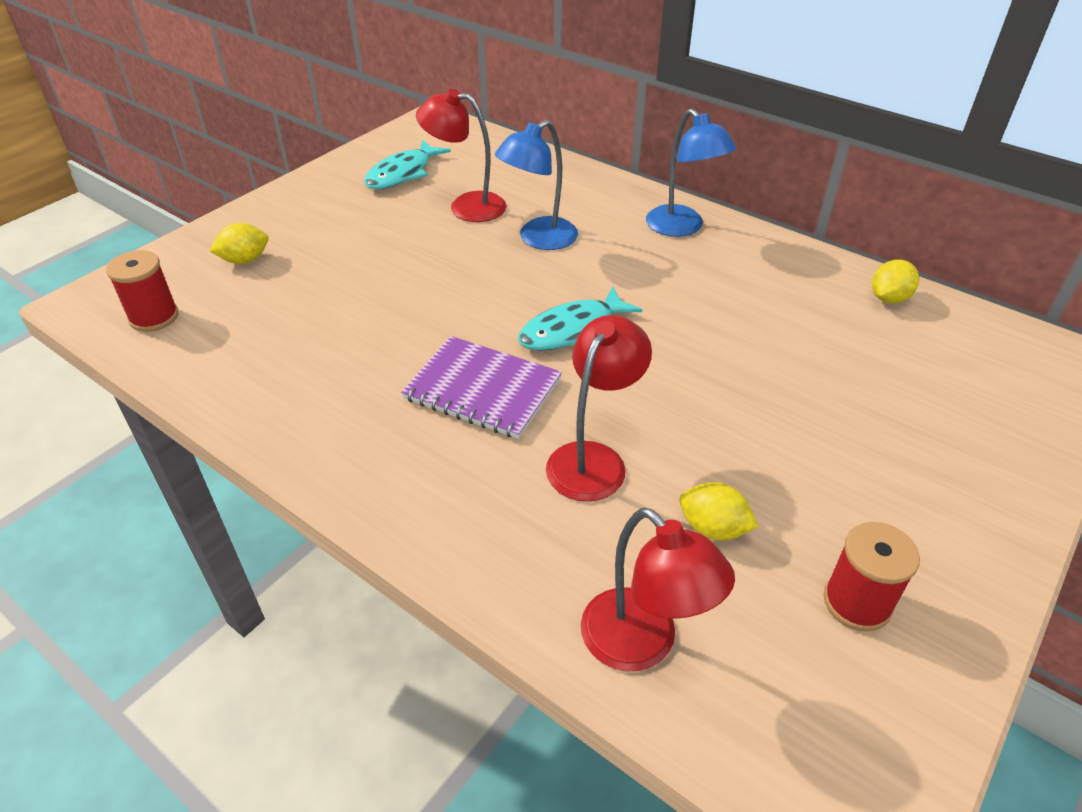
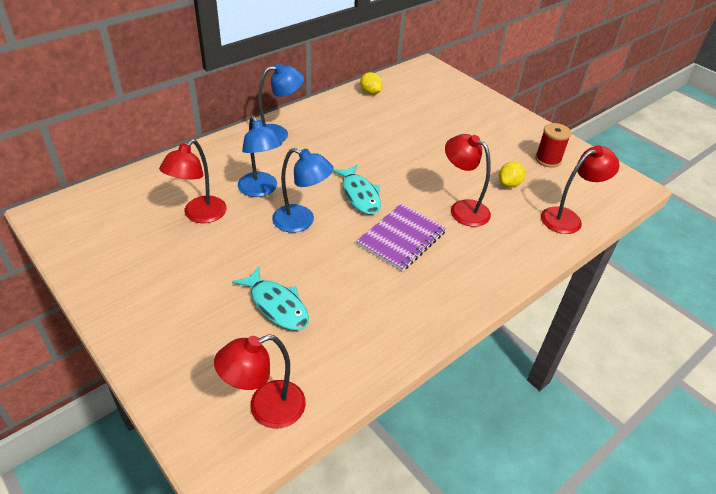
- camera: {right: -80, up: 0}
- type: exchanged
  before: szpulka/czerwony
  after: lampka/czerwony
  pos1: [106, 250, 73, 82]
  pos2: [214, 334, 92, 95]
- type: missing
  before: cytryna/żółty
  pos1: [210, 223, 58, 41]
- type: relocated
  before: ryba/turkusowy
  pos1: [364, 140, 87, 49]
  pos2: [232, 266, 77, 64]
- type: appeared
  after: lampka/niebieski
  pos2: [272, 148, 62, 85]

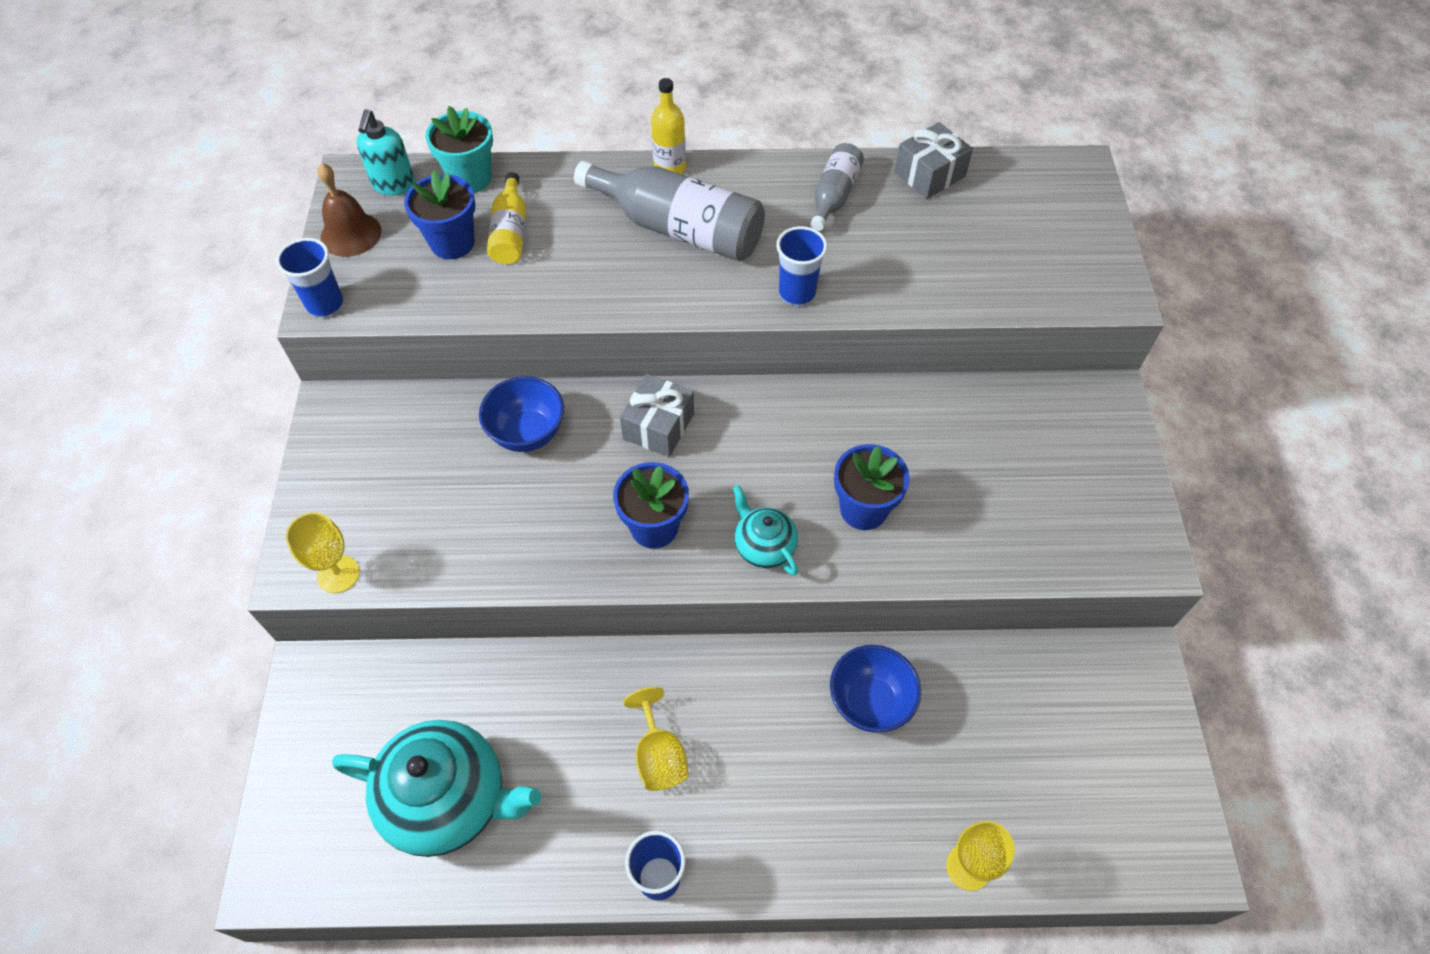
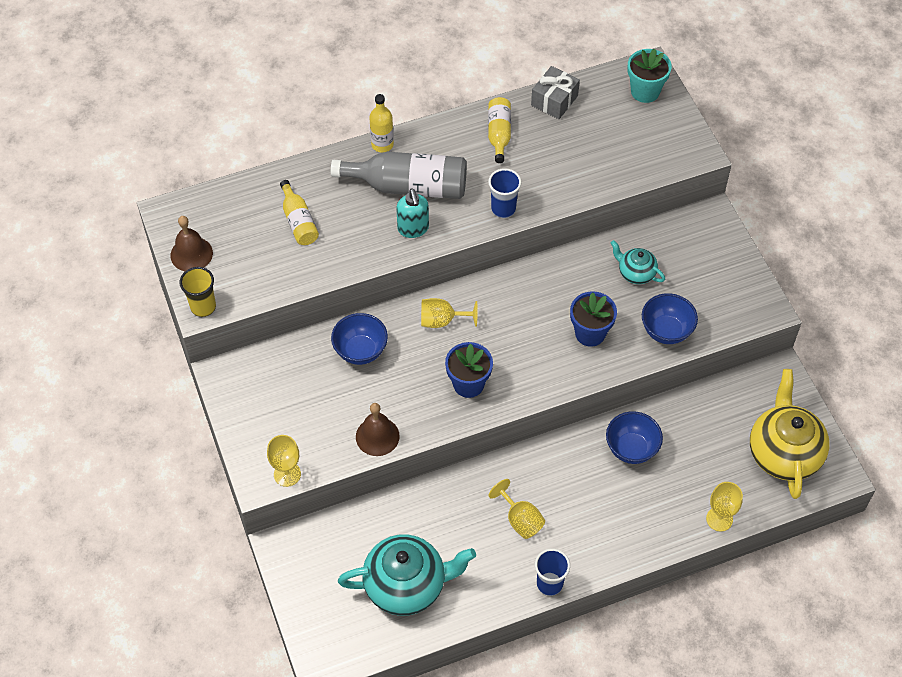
- camera: {right: -20, up: 0}
- type: colour
  before: szklanka/niebieski
  after: szklanka/żółty
  pos1: [276, 238, 67, 79]
  pos2: [180, 267, 36, 50]
- type: relocated
  before: dozownik mydła/turkusowy
  pos1: [357, 109, 58, 86]
  pos2: [396, 189, 33, 49]
- type: missing
  before: doniczka/niebieski
  pos1: [404, 170, 72, 89]
- type: relocated
  before: doniczka/turkusowy
  pos1: [425, 106, 68, 87]
  pos2: [627, 49, 45, 54]
- type: exchanged
  before: prezent/szary
  after: kielich/żółty
  pos1: [620, 374, 74, 83]
  pos2: [421, 298, 57, 30]
- type: relocated
  before: imbryk/turkusowy
  pos1: [733, 485, 65, 91]
  pos2: [611, 240, 54, 44]
- type: colour
  before: butelka/szary
  after: butelka/żółty
  pos1: [811, 143, 53, 88]
  pos2: [488, 97, 23, 66]
- type: appeared
  after: dzwonek/brązowy
  pos2: [356, 403, 44, 53]
- type: appeared
  after: miska/niebieski
  pos2: [642, 293, 56, 51]
- type: appeared
  after: imbryk/żółty
  pos2: [750, 369, 80, 130]

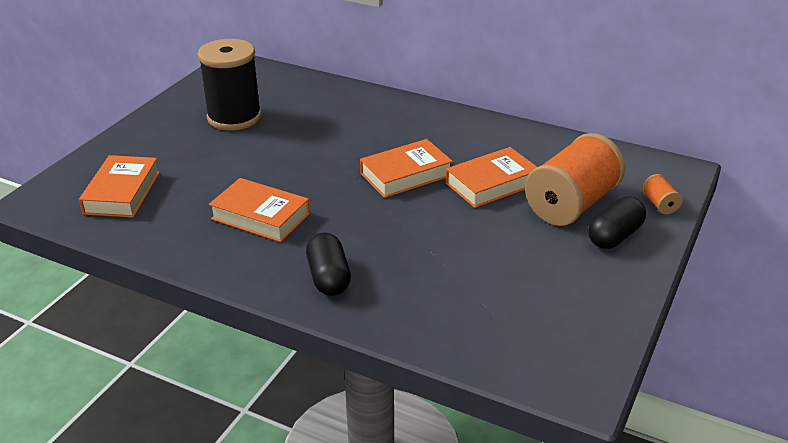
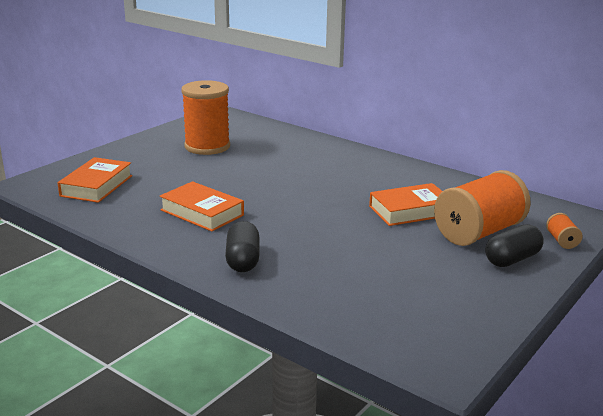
- camera: {right: 10, up: -10}
- type: colour
  before: szpulka/czarny
  after: szpulka/pomarańczowy
  pos1: [198, 39, 64, 92]
  pos2: [181, 80, 49, 75]
- type: missing
  before: książka/pomarańczowy
  pos1: [360, 139, 93, 59]

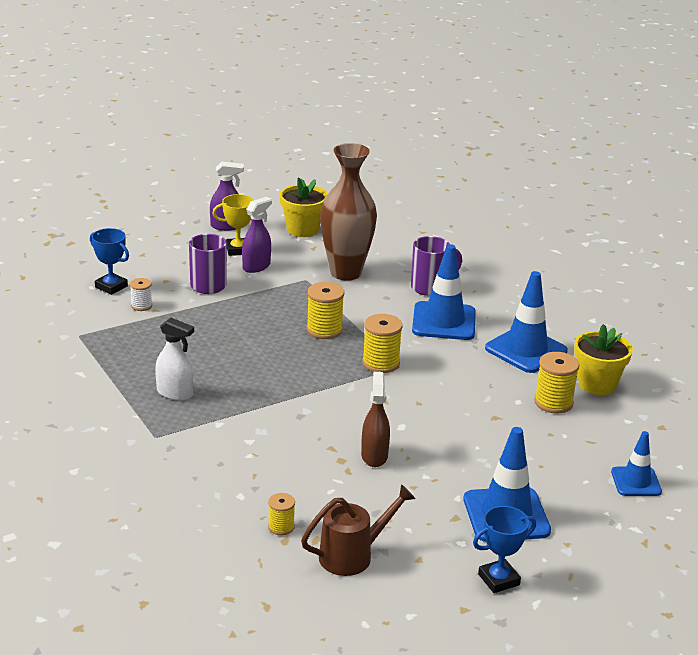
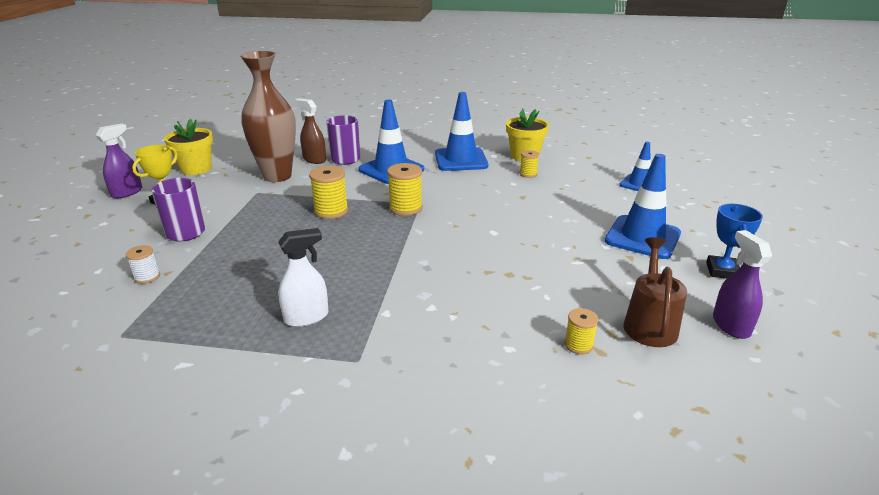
- camera: {right: -50, up: 0}
- type: missing
  before: puchar/niebieski
  pos1: [90, 228, 39, 67]
- type: relocated
  before: spryskiwacz/fioletowy
  pos1: [242, 197, 30, 76]
  pos2: [713, 230, 59, 109]
- type: relocated
  before: spryskiwacz/brązowy
  pos1: [361, 372, 29, 95]
  pos2: [295, 98, 31, 66]
- type: size
  before: szpulka/żółty
  pos1: [534, 352, 45, 61]
  pos2: [520, 150, 19, 28]
  scale: 0.59

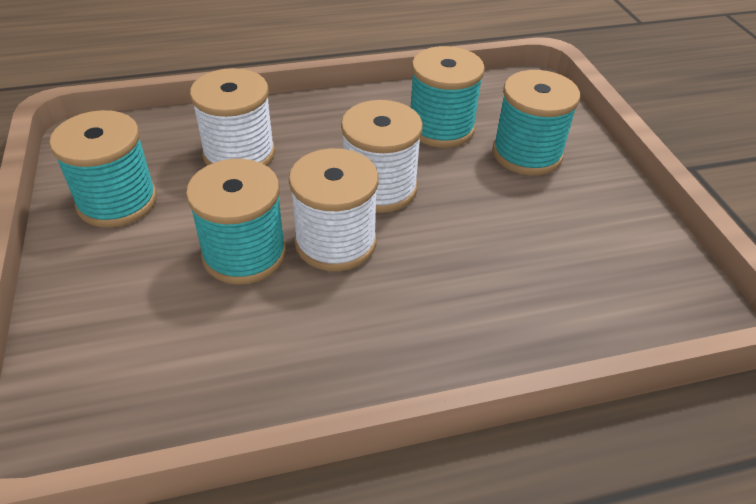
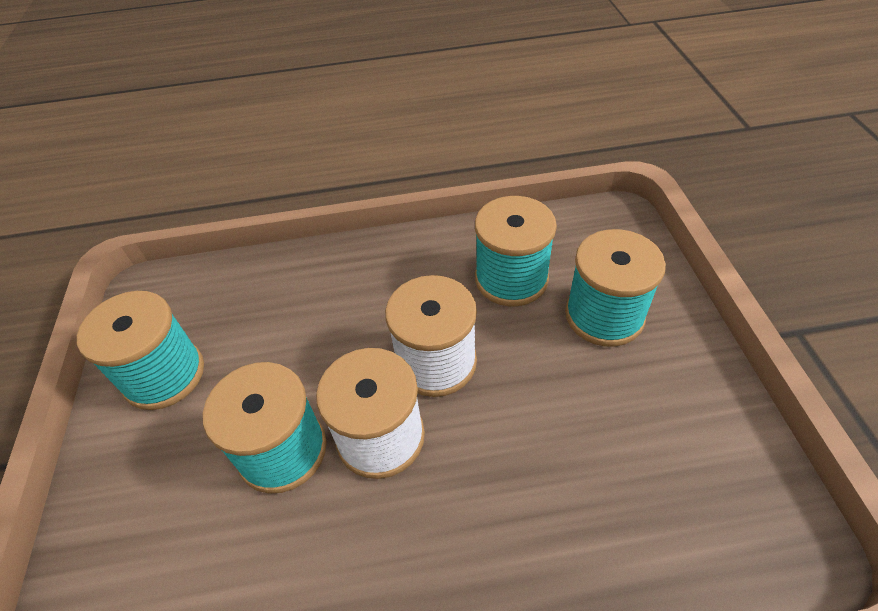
- camera: {right: 10, up: 5}
- type: missing
  before: szpulka/biały
  pos1: [190, 68, 85, 98]

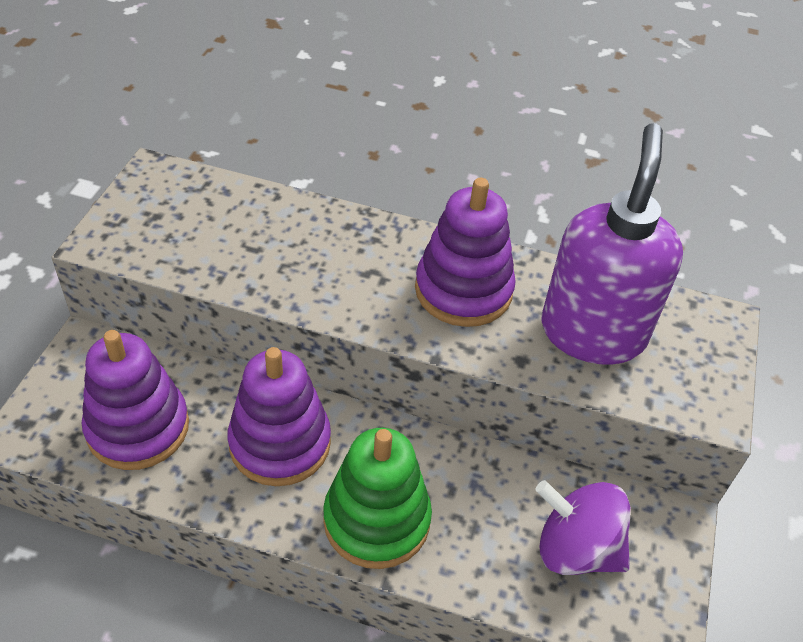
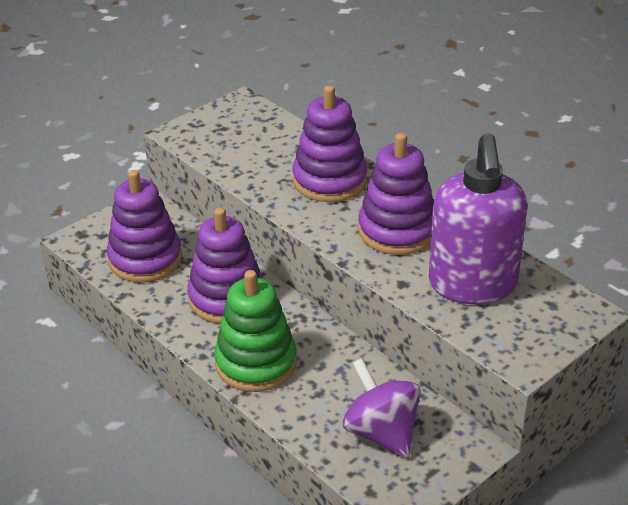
- camera: {right: 35, up: -10}
- type: spun
  before: dozownik mydła/fioletowy
  pos1: [542, 123, 141, 242]
  pos2: [429, 133, 98, 171]
  turn: 135
- type: appeared
  after: zabawka nakładanka/fioletowy
  pos2: [292, 85, 75, 117]

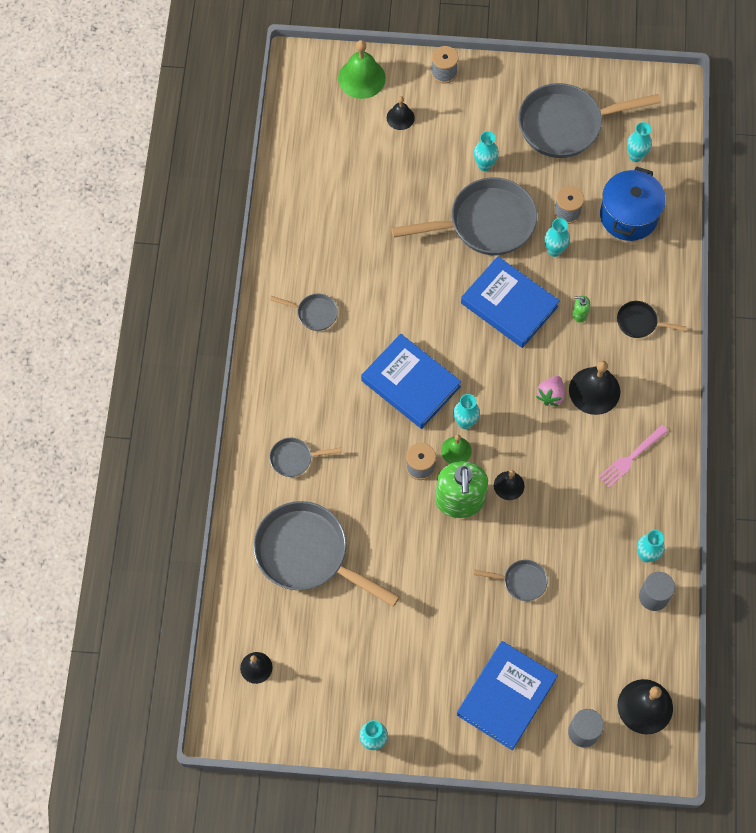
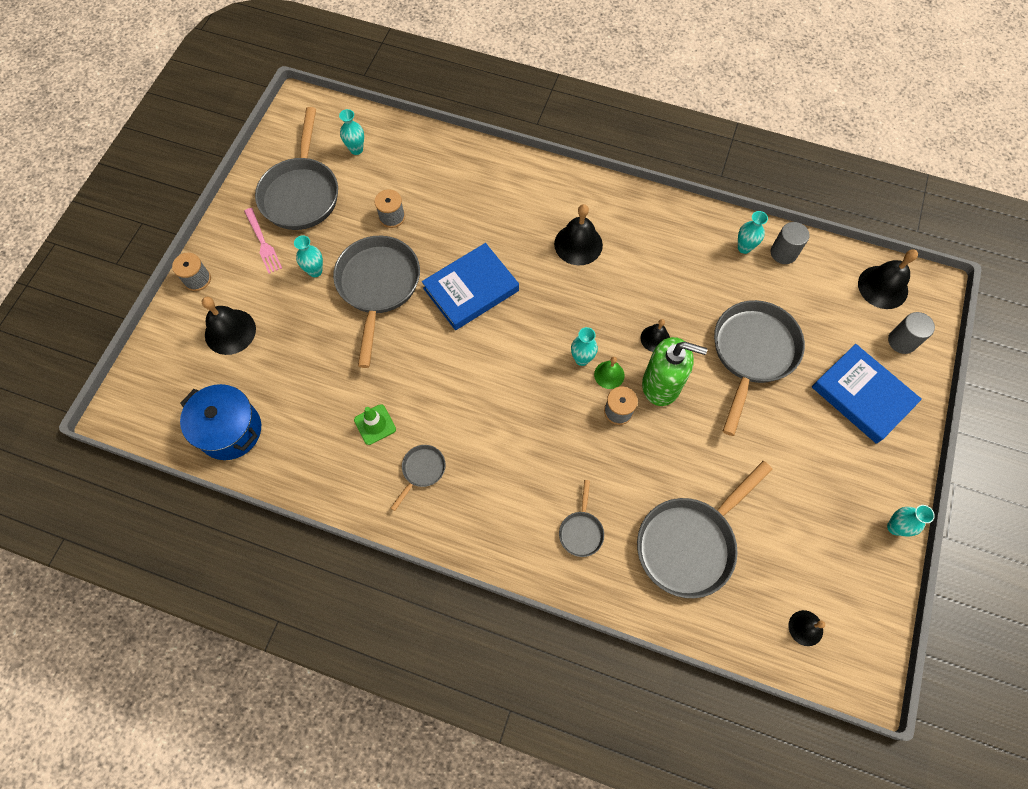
- camera: {right: -75, up: 0}
- type: missing
  before: dzwonek/zielony
  pos1: [338, 40, 48, 59]
- type: missing
  before: książka/niebieski
  pos1: [361, 334, 100, 95]
- type: size
  before: dzwonek/czarny
  pos1: [387, 96, 28, 34]
  pos2: [202, 297, 54, 58]
  scale: 1.71
- type: size
  before: patelnia/szary
  pos1: [474, 560, 74, 41]
  pos2: [714, 300, 91, 136]
  scale: 2.17
- type: missing
  before: truskawka/różowy
  pos1: [536, 376, 29, 31]
- type: missing
  before: wazon/turkusowy
  pos1: [545, 218, 25, 39]
- type: missing
  before: dozownik mydła/zielony
  pos1: [572, 296, 18, 27]
- type: relocated
  before: widelec/różowy
  pos1: [598, 425, 70, 62]
  pos2: [244, 208, 38, 66]
- type: relocated
  before: garnek/niebieski
  pos1: [600, 166, 66, 75]
  pos2: [180, 384, 81, 76]
- type: missing
  before: patelnia/czarny
  pos1: [617, 301, 70, 37]
- type: appeared
  after: pachołek/zielony
  pos2: [354, 404, 42, 41]

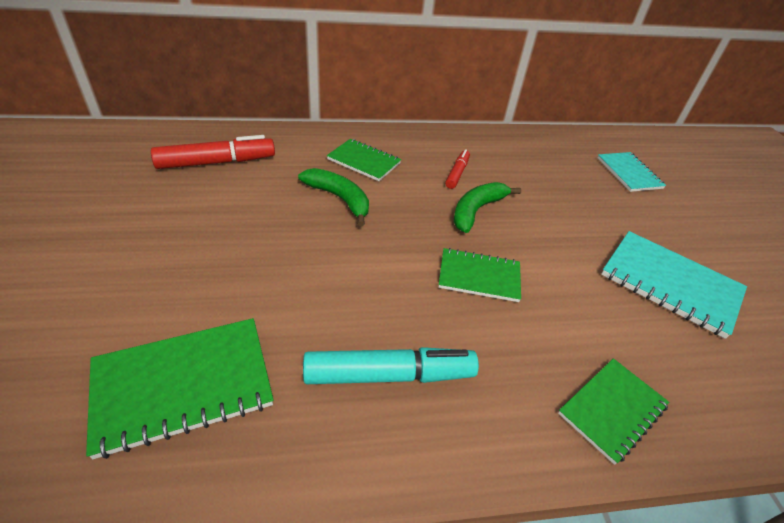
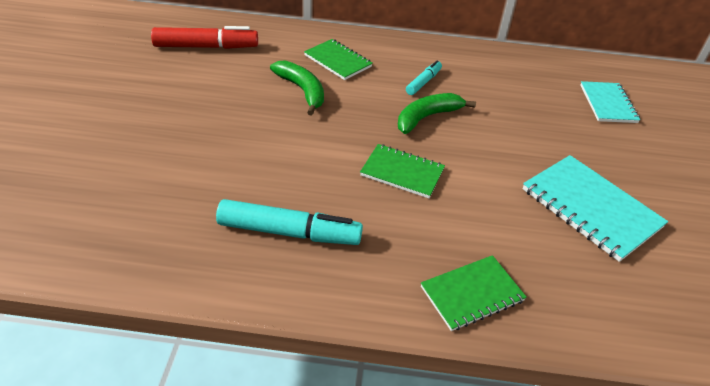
- camera: {right: 15, up: 0}
- type: missing
  before: zeszyt/zielony
  pos1: [86, 318, 188, 141]
- type: colour
  before: flamaster/czerwony
  after: flamaster/turkusowy
  pos1: [445, 149, 25, 40]
  pos2: [406, 60, 36, 35]

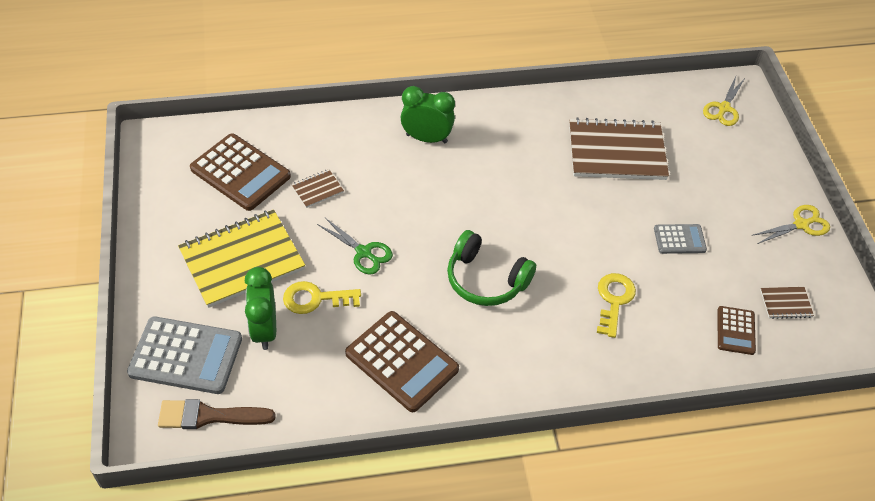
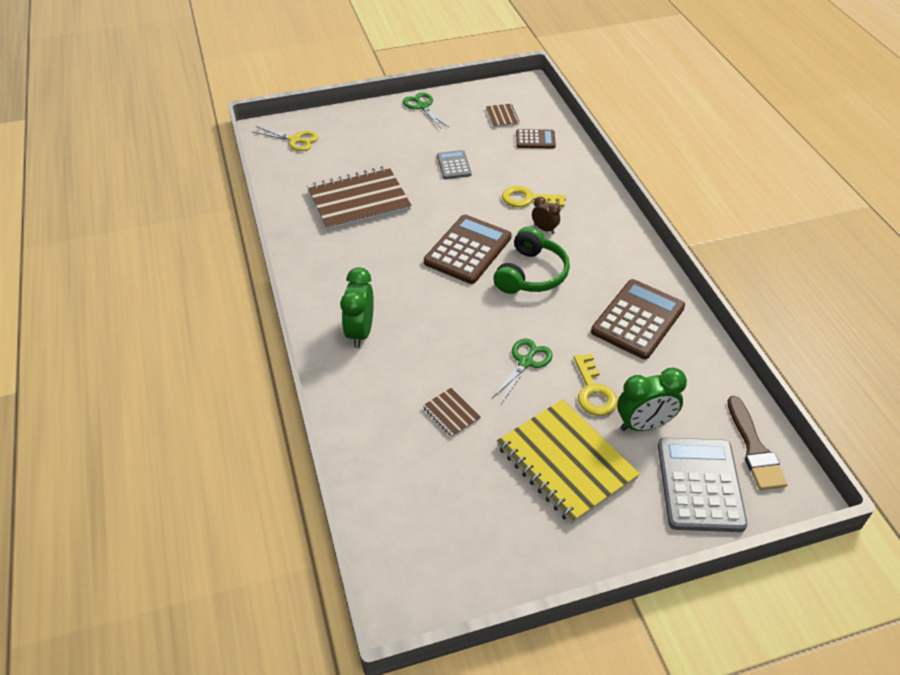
- camera: {right: -95, up: -5}
- type: relocated
  before: kalkulator/brązowy
  pos1: [190, 133, 101, 78]
  pos2: [424, 215, 88, 69]
- type: spun
  before: zeszyt/brązowy
  pos1: [569, 117, 100, 63]
  pos2: [307, 166, 104, 65]
  turn: 75
- type: colour
  before: nożyczki/żółty
  after: nożyczki/zielony
  pos1: [751, 205, 79, 39]
  pos2: [403, 92, 46, 36]
- type: appeared
  after: budzik/brązowy
  pos2: [532, 197, 28, 37]

